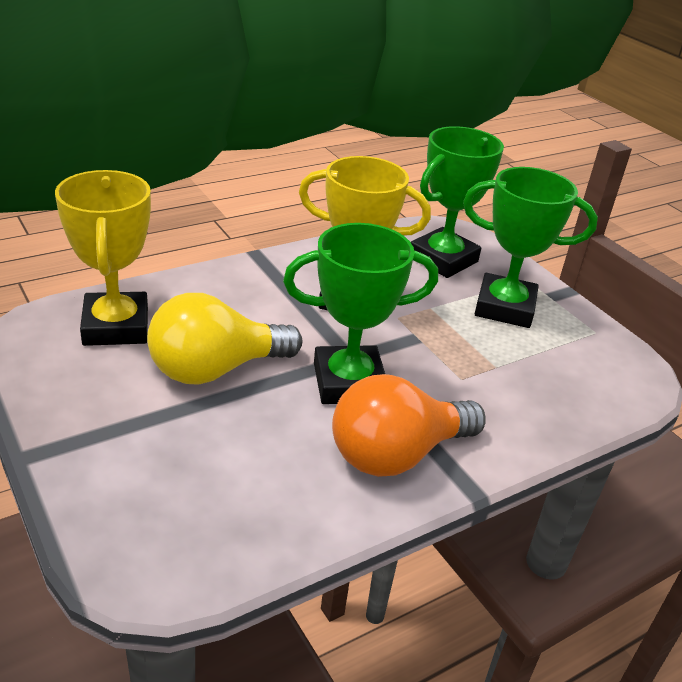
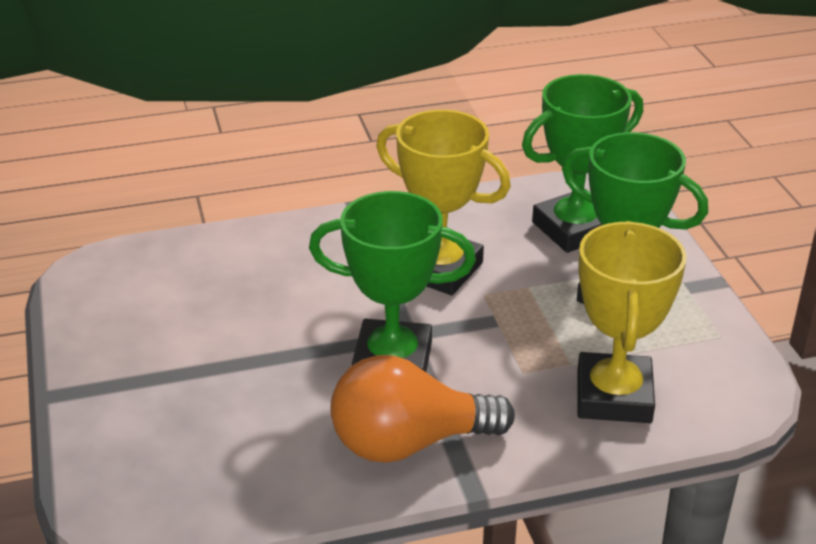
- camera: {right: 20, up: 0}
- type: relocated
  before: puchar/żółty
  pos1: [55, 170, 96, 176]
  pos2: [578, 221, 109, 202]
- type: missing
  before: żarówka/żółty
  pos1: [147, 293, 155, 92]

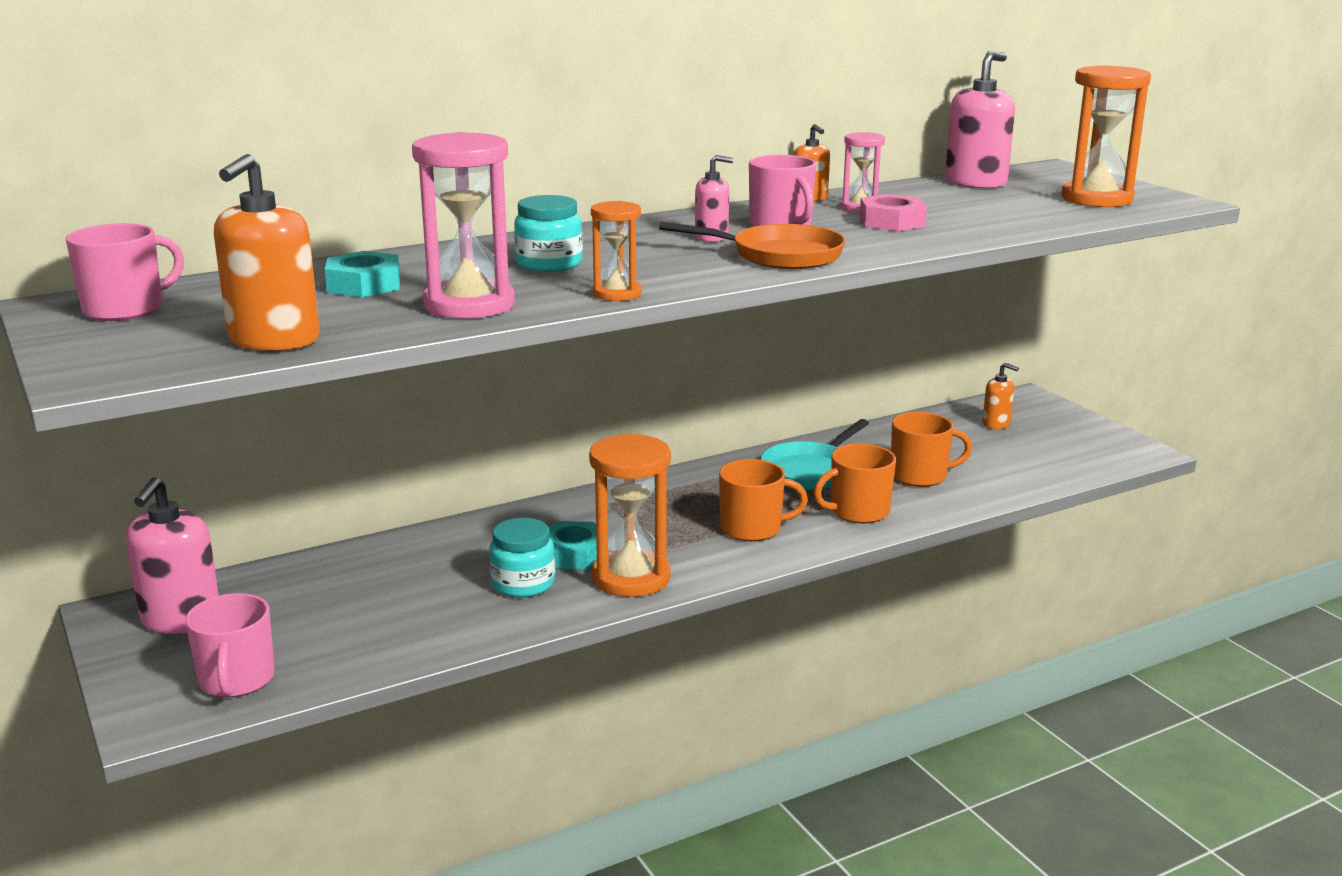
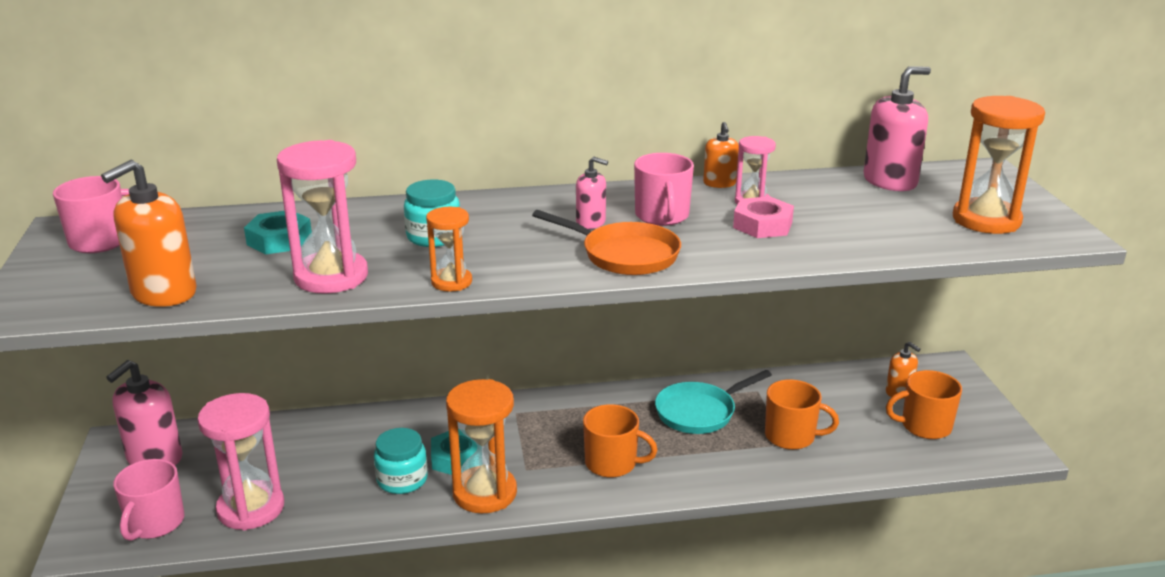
- camera: {right: 20, up: 5}
- type: relocated
  before: kubek/pomarańczowy
  pos1: [814, 444, 82, 79]
  pos2: [886, 370, 76, 69]
- type: appeared
  after: klepsydra/różowy
  pos2: [197, 393, 87, 138]

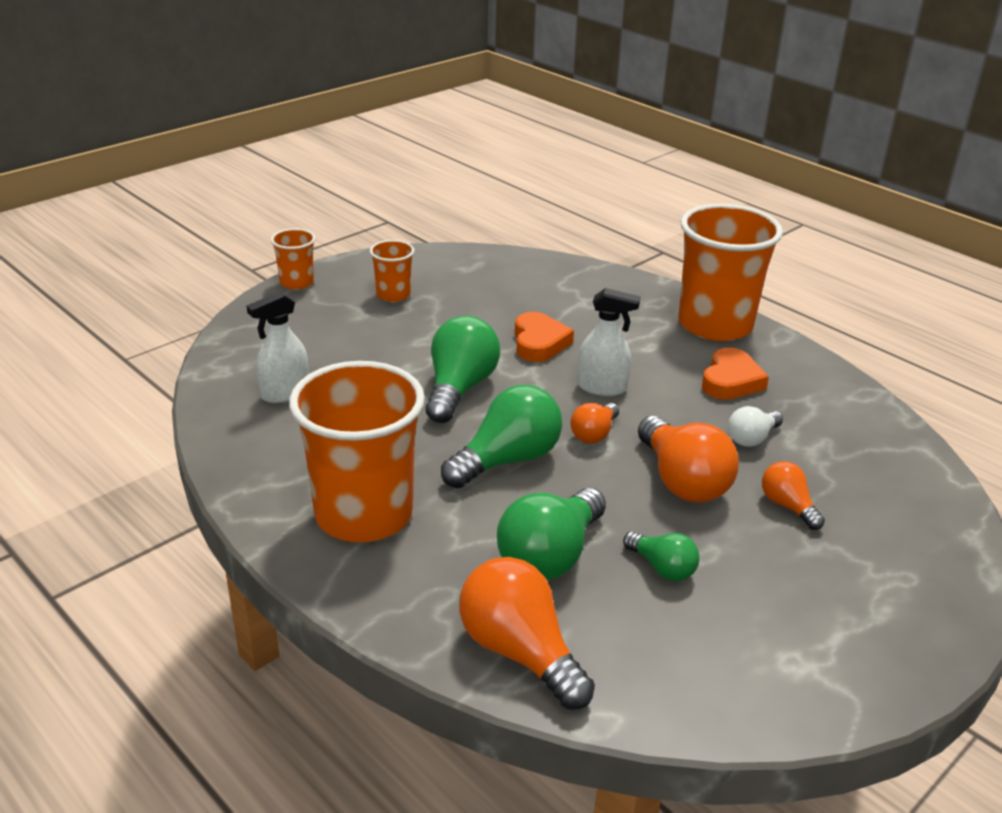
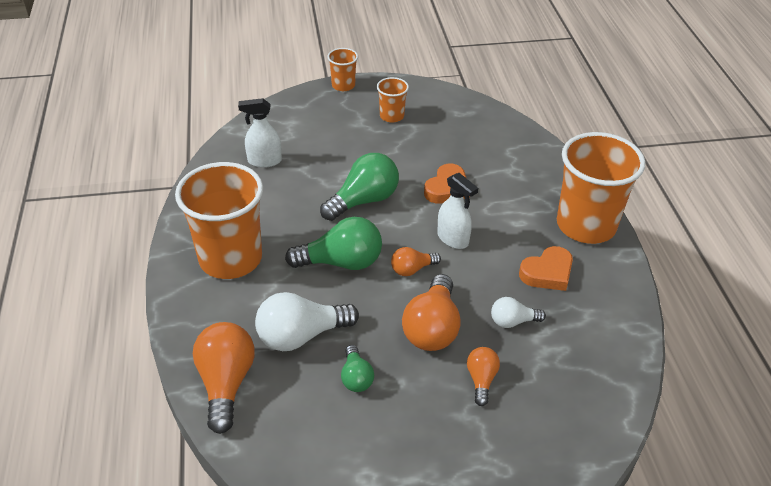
- camera: {right: 35, up: 10}
- type: colour
  before: żarówka/zielony
  after: żarówka/biały
  pos1: [497, 488, 109, 92]
  pos2: [255, 292, 104, 59]

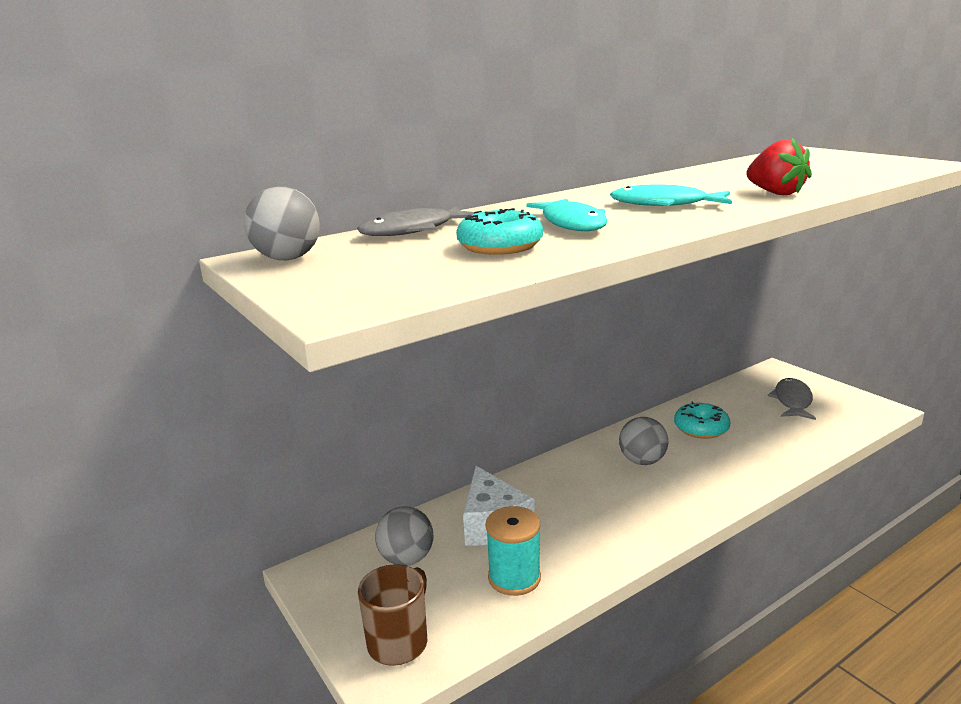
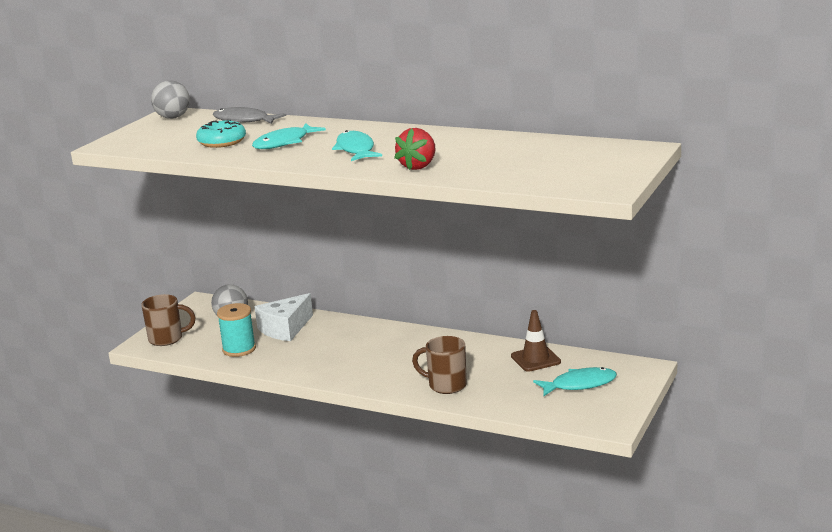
- camera: {right: 60, up: 0}
- type: missing
  before: piłka/szary
  pos1: [619, 417, 49, 48]
- type: missing
  before: donut/turkusowy
  pos1: [674, 402, 56, 37]
- type: colour
  before: ryba/szary
  after: ryba/turkusowy
  pos1: [767, 378, 49, 42]
  pos2: [533, 367, 84, 29]
- type: appeared
  after: kubek/brązowy
  pos2: [412, 336, 55, 58]
- type: appeared
  after: pachołek/brązowy
  pos2: [511, 310, 50, 62]

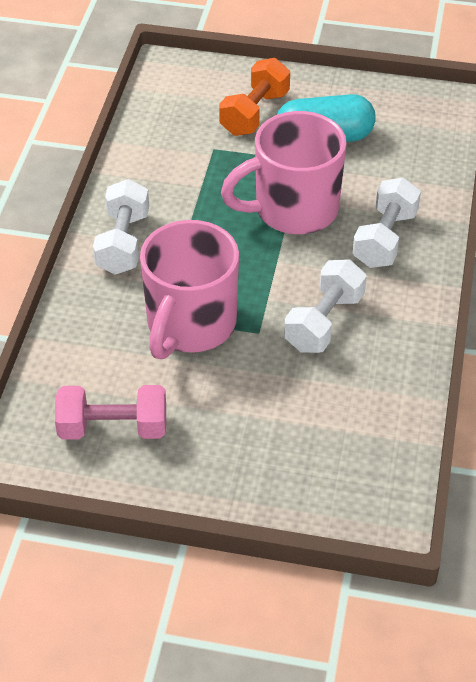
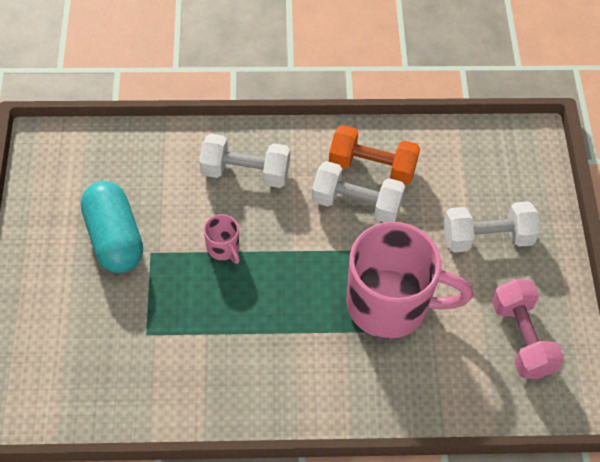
- camera: {right: -105, up: 10}
- type: relocated
  before: hantel/biały
  pos1: [93, 179, 56, 96]
  pos2: [444, 201, 96, 52]
- type: relocated
  before: hantel/pomarańczowy
  pos1: [219, 58, 71, 78]
  pos2: [329, 125, 91, 60]
- type: size
  before: kubek/różowy
  pos1: [221, 111, 126, 123]
  pos2: [204, 214, 36, 50]
  scale: 0.41

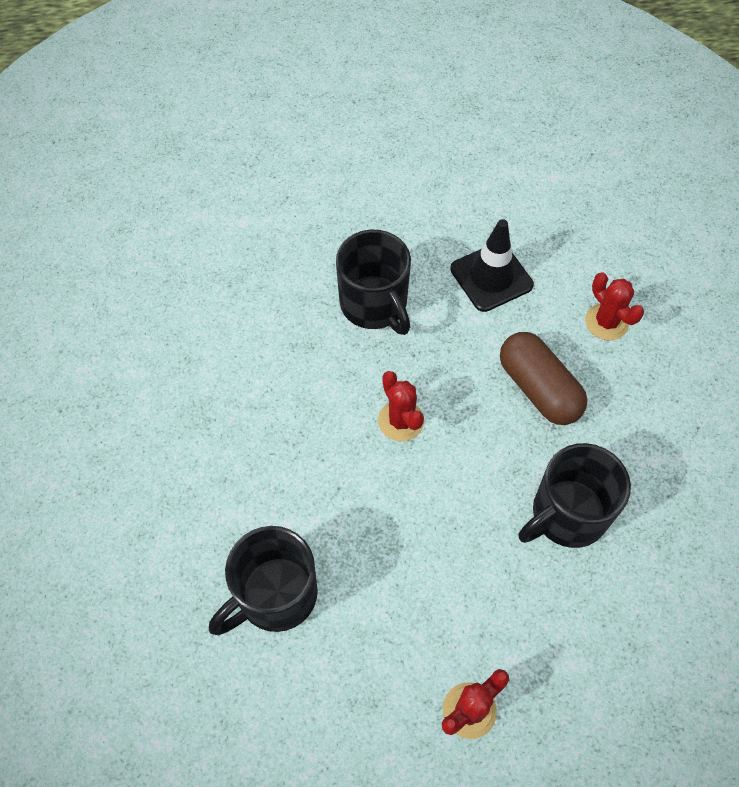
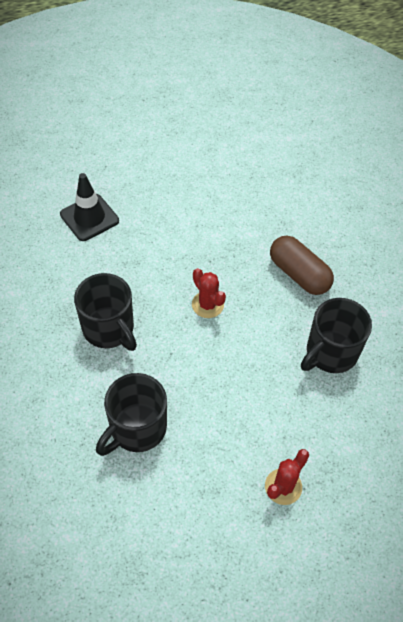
- camera: {right: -10, up: -5}
- type: relocated
  before: kubek/czarny
  pos1: [336, 230, 75, 105]
  pos2: [74, 273, 63, 78]
- type: relocated
  before: pachołek/czarny
  pos1: [450, 219, 84, 93]
  pos2: [60, 173, 59, 68]
- type: missing
  before: kaktus/czerwony
  pos1: [585, 272, 59, 68]

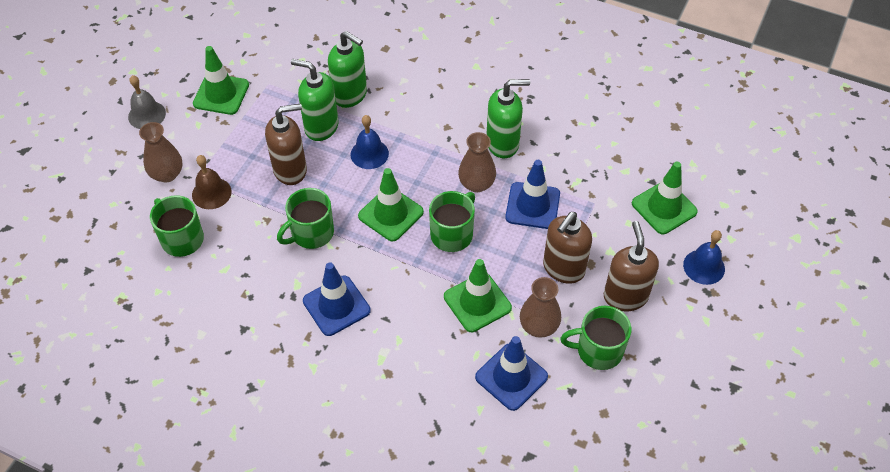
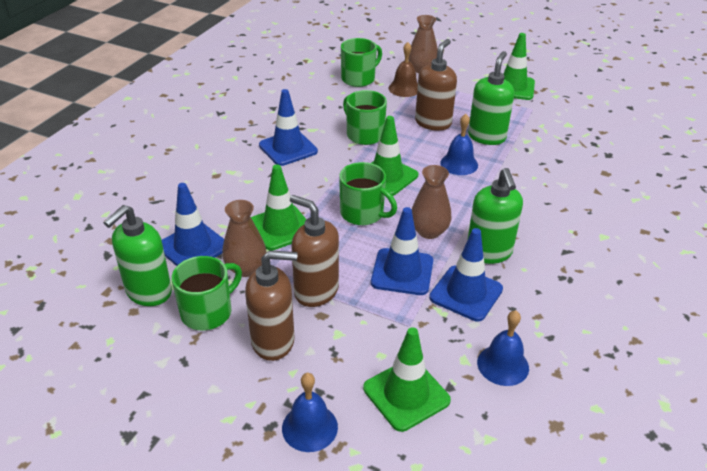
- camera: {right: 90, up: -15}
- type: missing
  before: dzwonek/szary
  pos1: [128, 75, 38, 54]
- type: spun
  before: dozownik mydła/brązowy
  pos1: [265, 104, 42, 81]
  pos2: [415, 39, 42, 92]
  turn: -135
- type: relocated
  before: dozownik mydła/zielony
  pos1: [328, 31, 39, 77]
  pos2: [103, 205, 69, 101]
- type: spun
  before: kubek/zielony
  pos1: [560, 306, 71, 64]
  pos2: [171, 256, 71, 74]
  turn: 45
- type: appeared
  after: pachołek/niebieski
  pos2: [429, 228, 74, 93]
- type: appeared
  after: dzwonek/niebieski
  pos2: [477, 310, 52, 76]

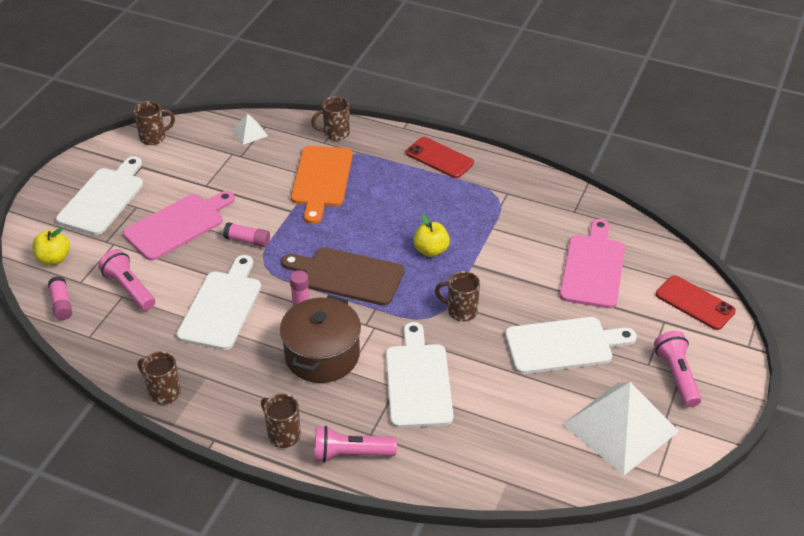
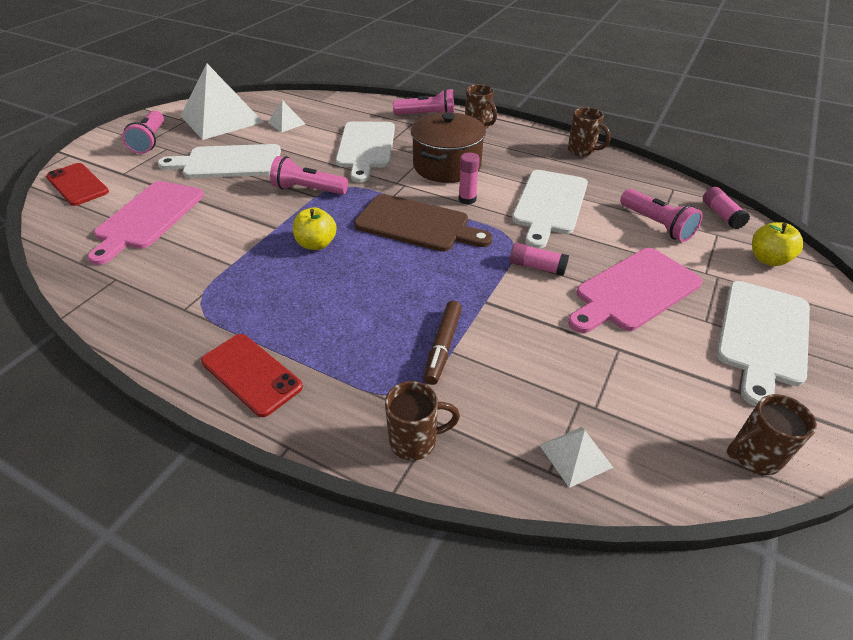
- camera: {right: -175, up: 0}
- type: exchanged
  before: deska do krojenia/pomarańczowy
  after: flamaster/brązowy
  pos1: [291, 146, 62, 78]
  pos2: [423, 301, 39, 84]
- type: exchanged
  before: kubek/brązowy
  after: latarka/różowy
  pos1: [435, 271, 45, 50]
  pos2: [270, 156, 78, 39]
- type: appeared
  after: piramida/biały
  pos2: [268, 100, 37, 32]

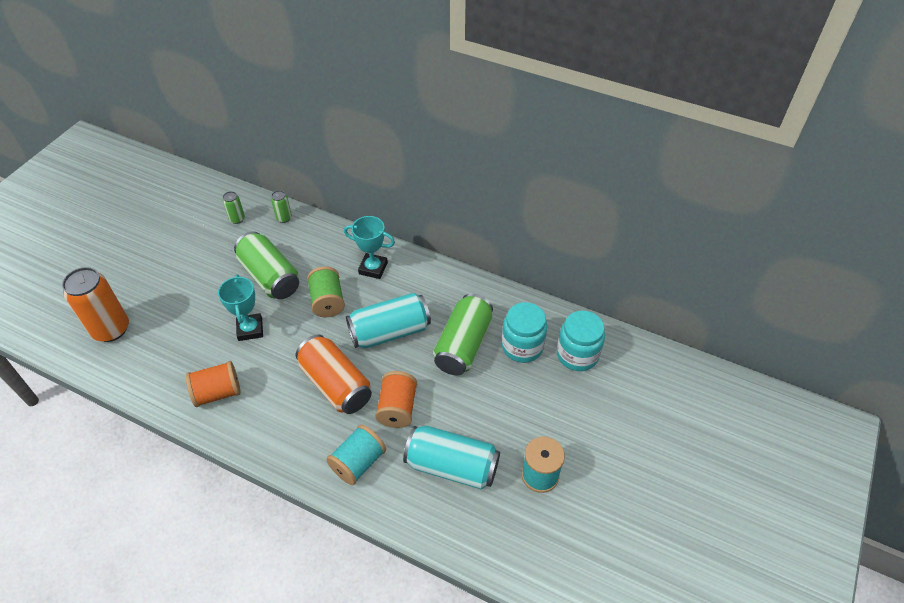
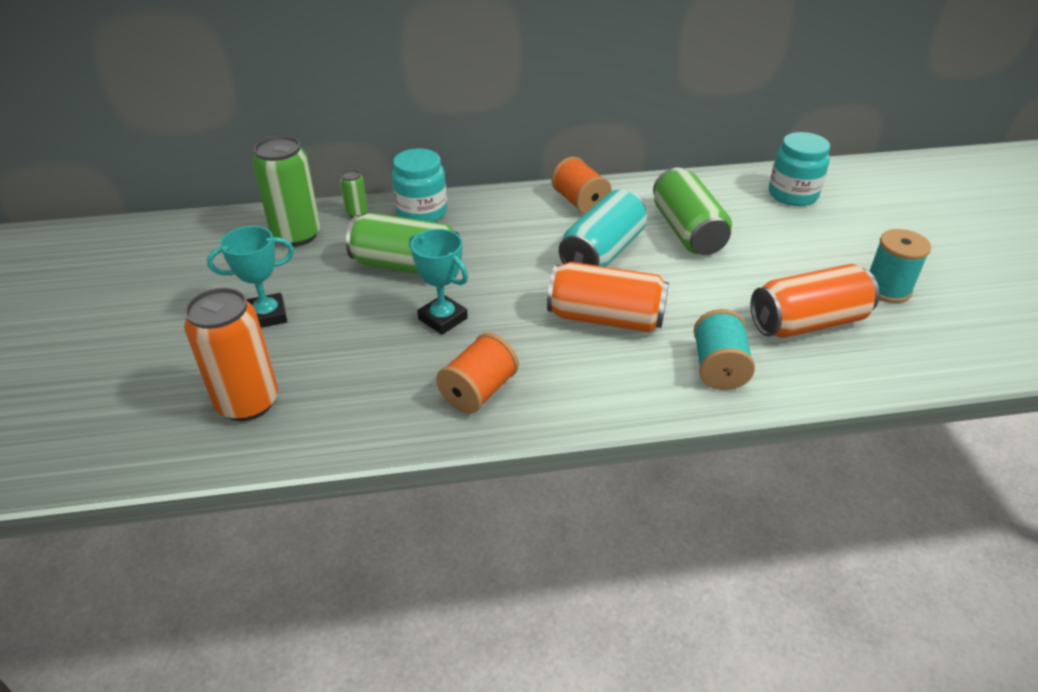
- camera: {right: -35, up: -10}
- type: size
  before: puszka/zielony
  pos1: [222, 191, 23, 33]
  pos2: [253, 136, 68, 111]
  scale: 2.15
- type: missing
  before: szpulka/zielony
  pos1: [307, 266, 38, 51]
- type: relocated
  before: puchar/turkusowy
  pos1: [344, 216, 51, 63]
  pos2: [207, 226, 87, 102]
- type: relocated
  before: szpulka/pomarańczowy
  pos1: [375, 371, 42, 57]
  pos2: [551, 157, 61, 57]
- type: colour
  before: puszka/turkusowy
  after: puszka/pomarańczowy
  pos1: [403, 426, 97, 63]
  pos2: [750, 264, 129, 74]
- type: relocated
  before: słoik/turkusowy
  pos1: [502, 302, 45, 61]
  pos2: [392, 149, 55, 73]

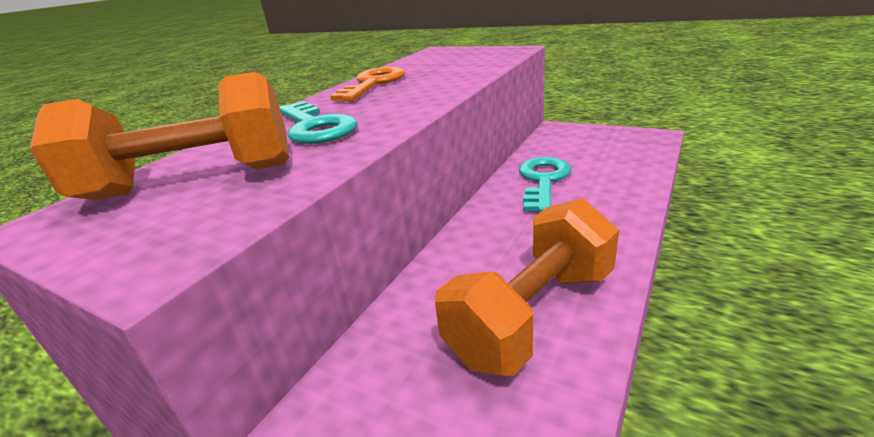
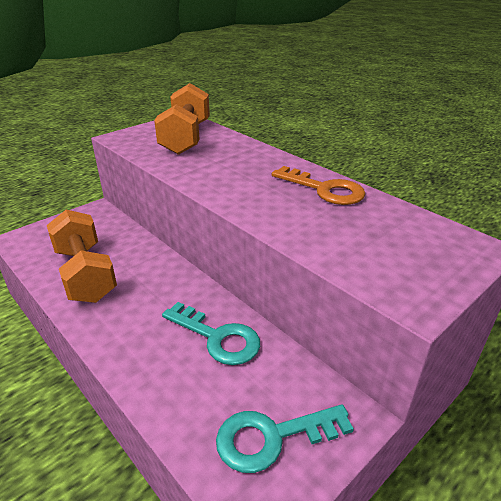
- camera: {right: 105, up: 5}
- type: relocated
  before: klucz/turkusowy
  pos1: [279, 101, 79, 43]
  pos2: [216, 404, 138, 69]

